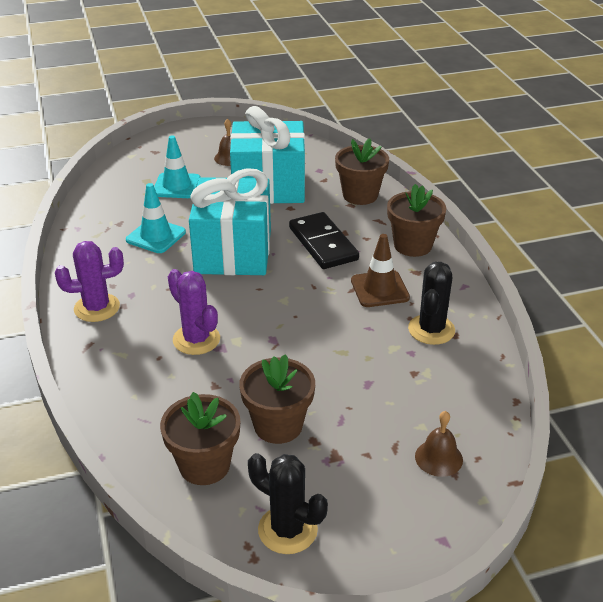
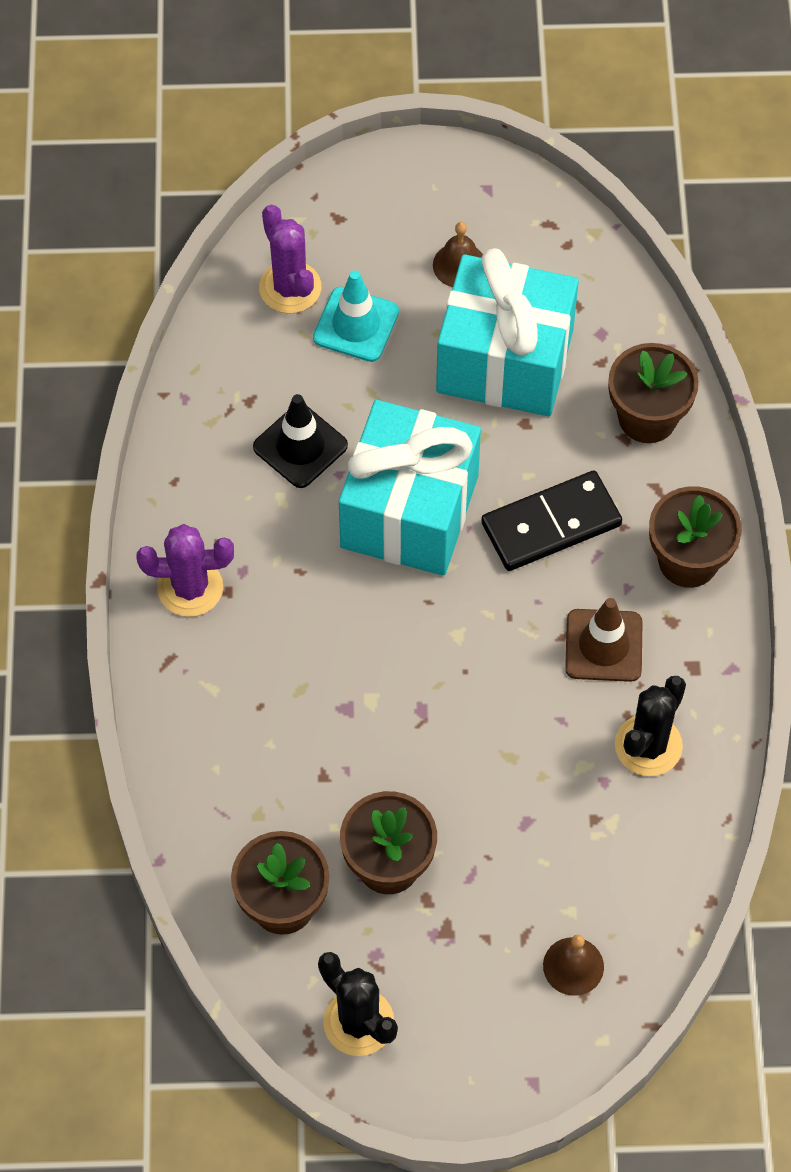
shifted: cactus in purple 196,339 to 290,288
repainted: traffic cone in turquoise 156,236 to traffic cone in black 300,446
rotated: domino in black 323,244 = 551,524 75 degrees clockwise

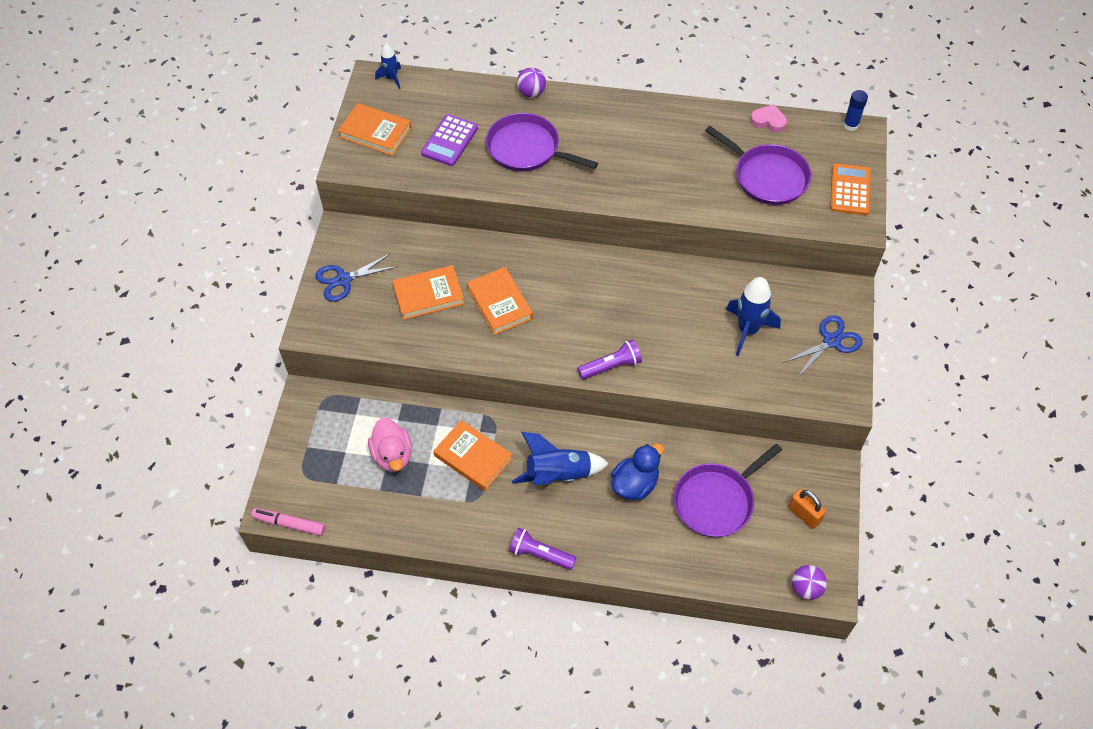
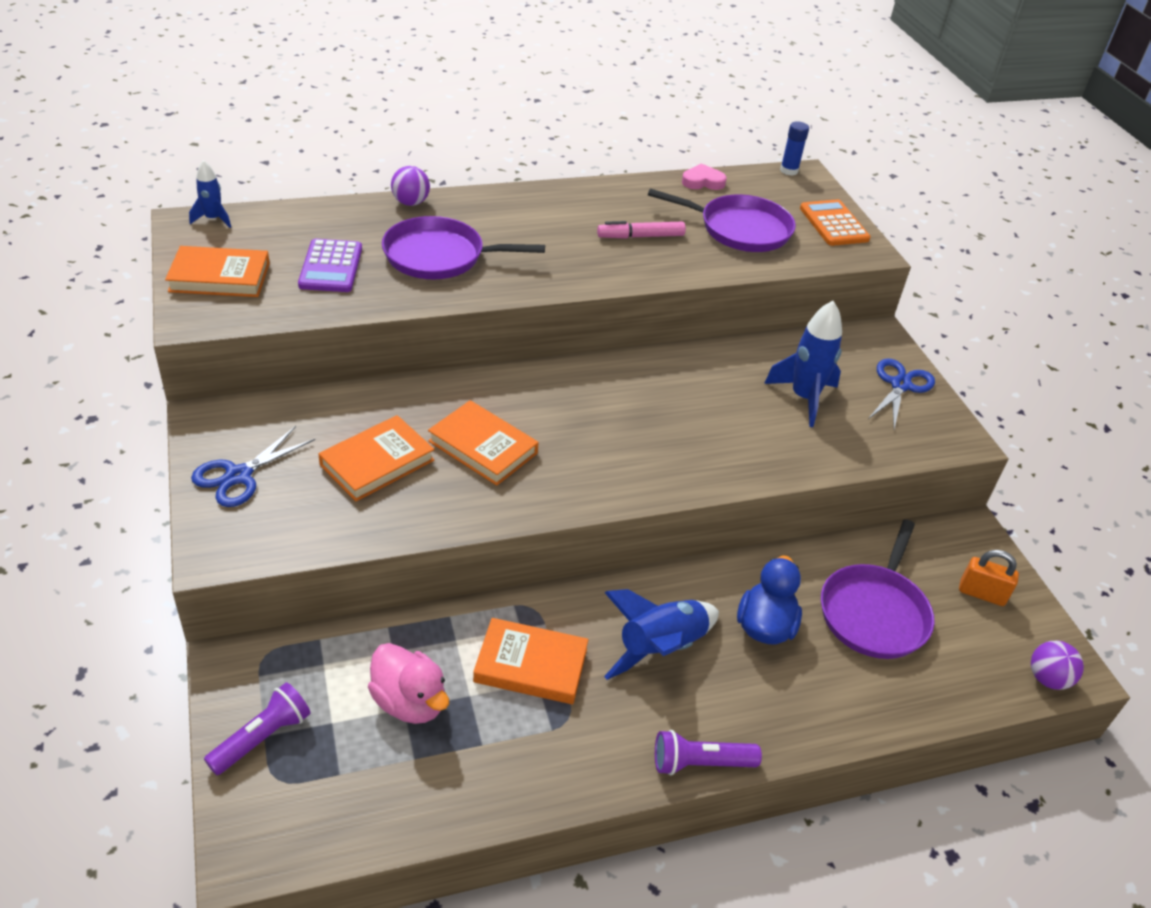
shifted: marker in pink 289,524 to 640,236; flashlight in purple 611,366 to 262,738

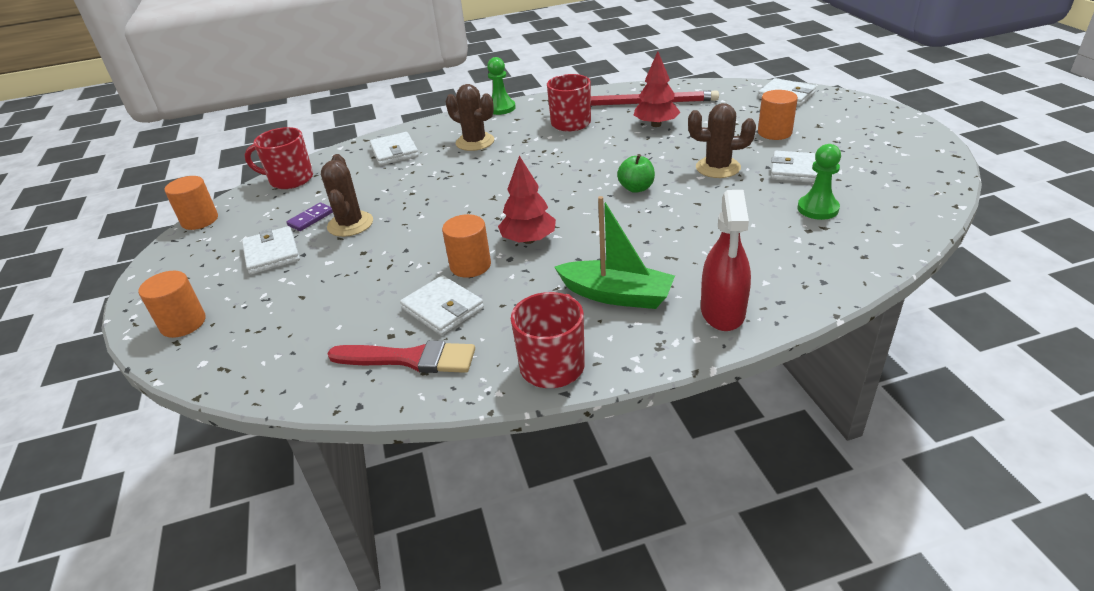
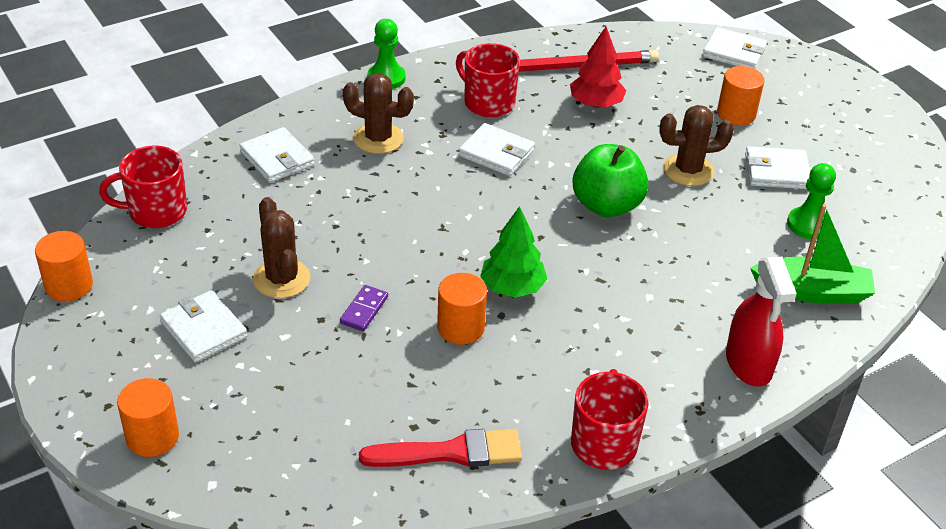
shifted: domino in purple 311,218 to 364,310; wallet in white 442,308 to 496,153; boat in green 616,295 to 812,291
repainted: tree in red 529,240 to tree in green 512,287
scaled: apple in green 636,188 = 606,205 x1.72

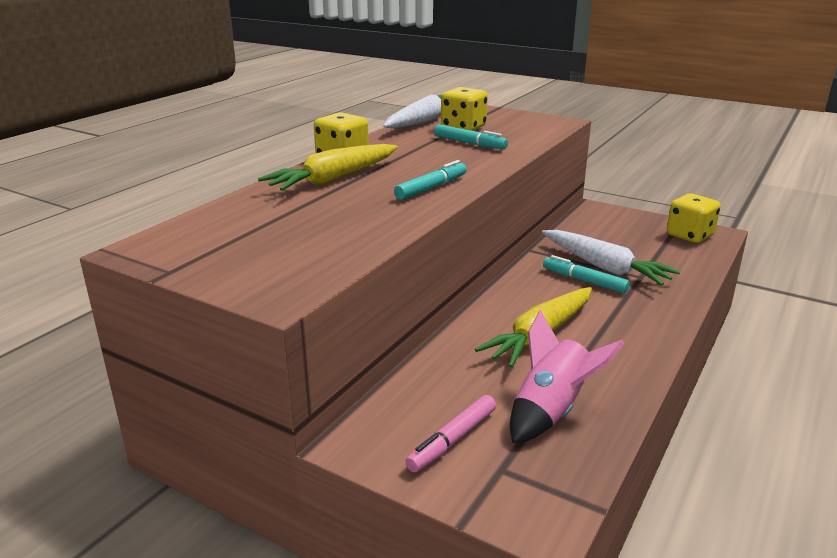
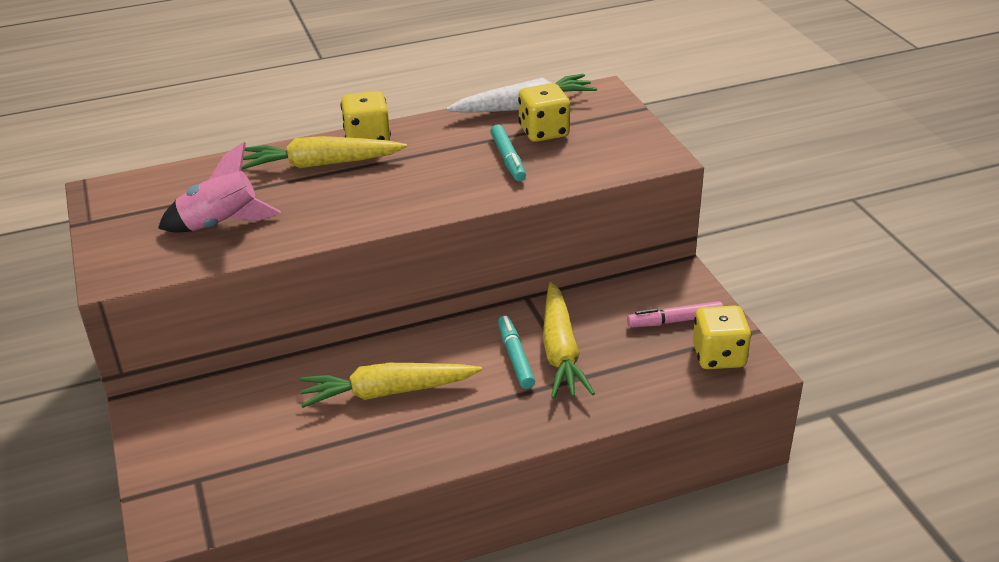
gone: marker in turquoise 431,188
shifted: marker in pink 453,440 to 675,321; rocket in pink 551,411 to 221,224
repainted: carrot in white 605,267 to carrot in yellow 560,351

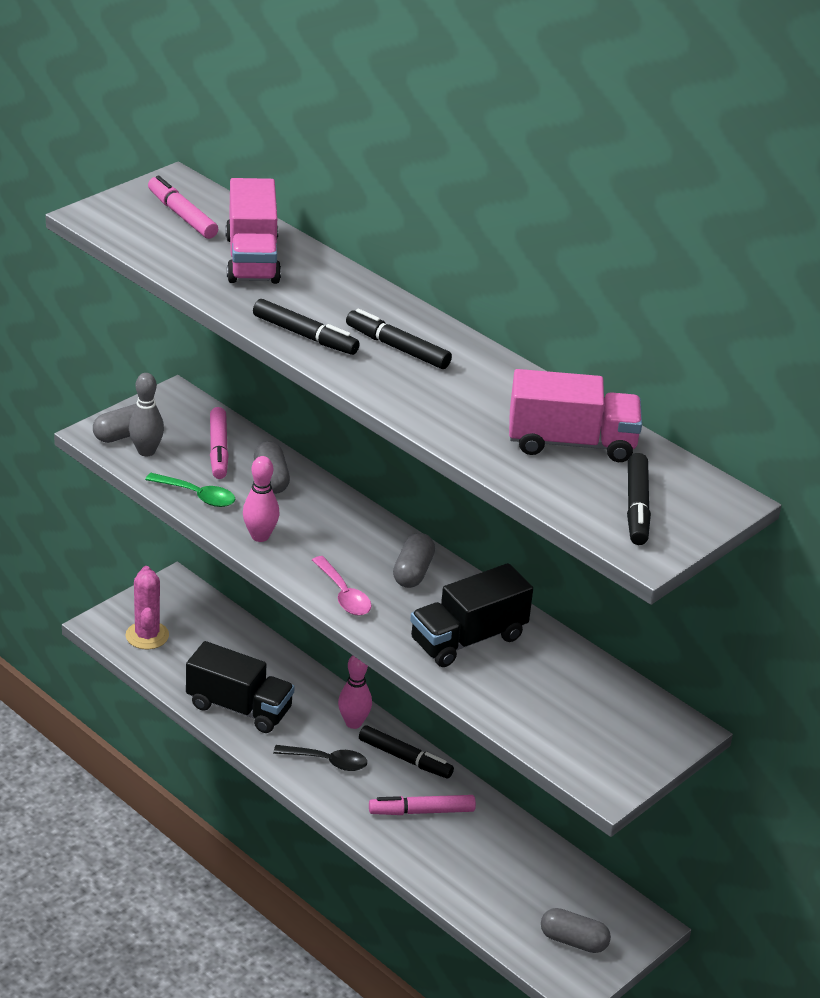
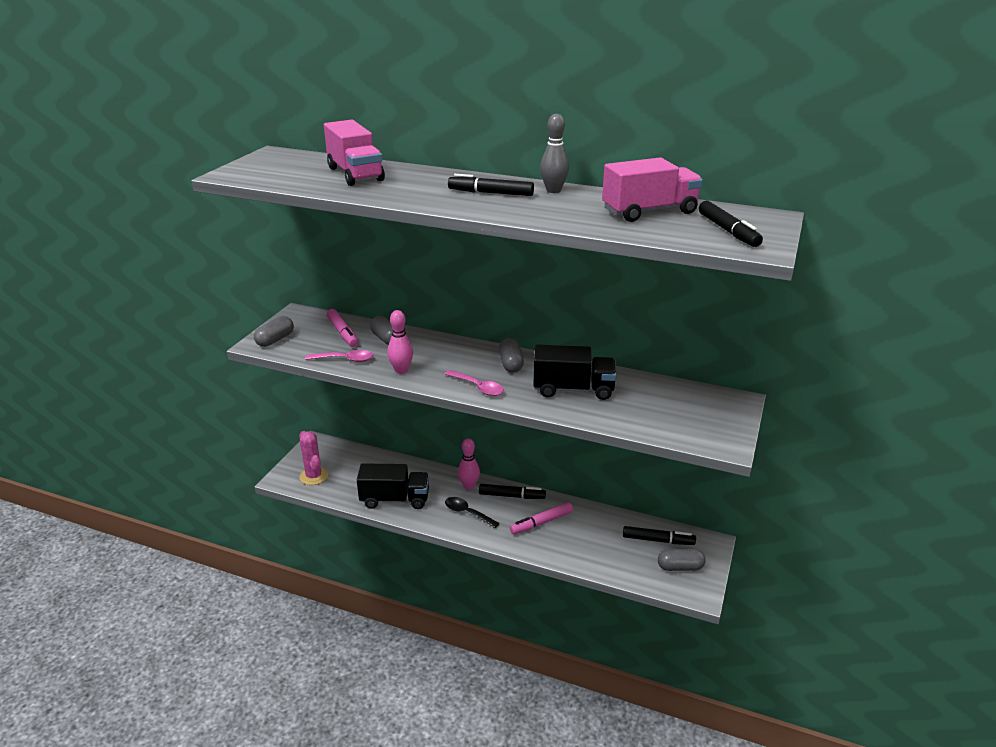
gone: marker in pink 182,215
shifted: bowling pin in grey 146,451 to 553,190; marker in black 305,335 to 658,540
repainted: spoon in green 197,495 to spoon in pink 345,359
rotated: spoon in black 327,761 = 467,513 135 degrees counterclockwise; truck in black 468,639 = 573,389 120 degrees counterclockwise

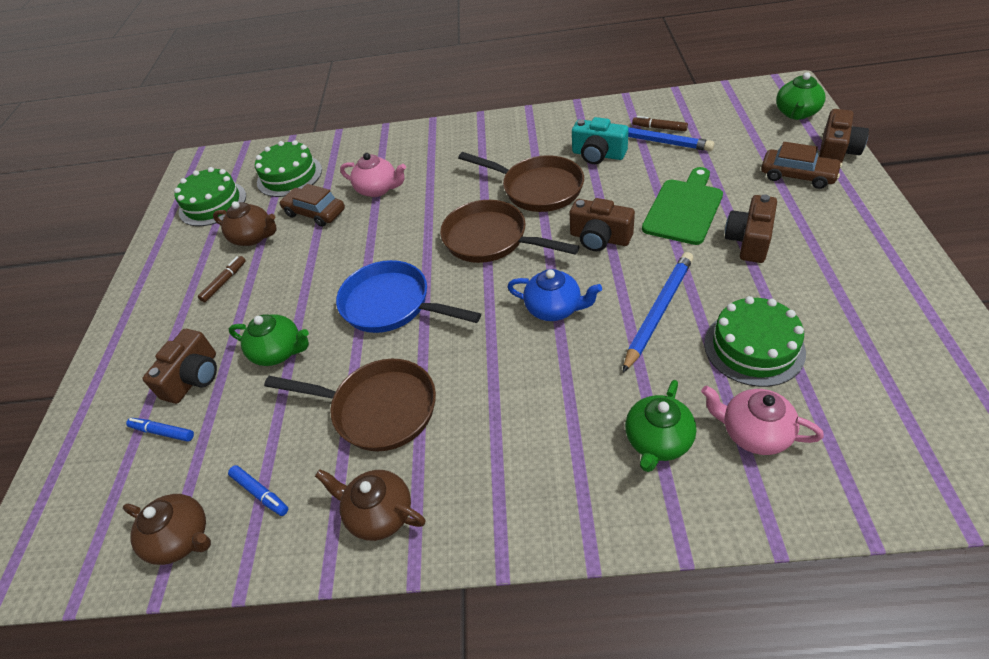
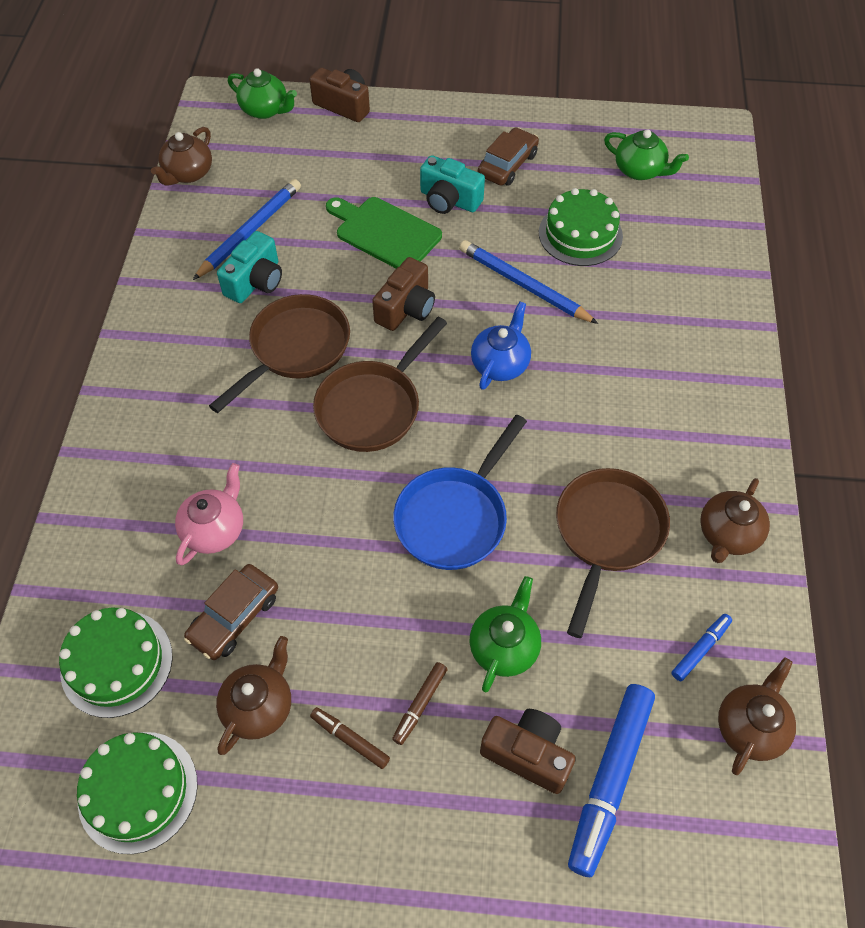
gone: teapot in pink 754,433
new: teapot in brown 188,173
shifted: teapot in green 657,441 to 640,170; marker in brown 659,128 to 420,705; car in brown 797,175 to 507,165
repainted: camera in brown 749,241 to camera in turquoise 449,200
scaled: marker in blue 162,432 = 610,780 x2.07

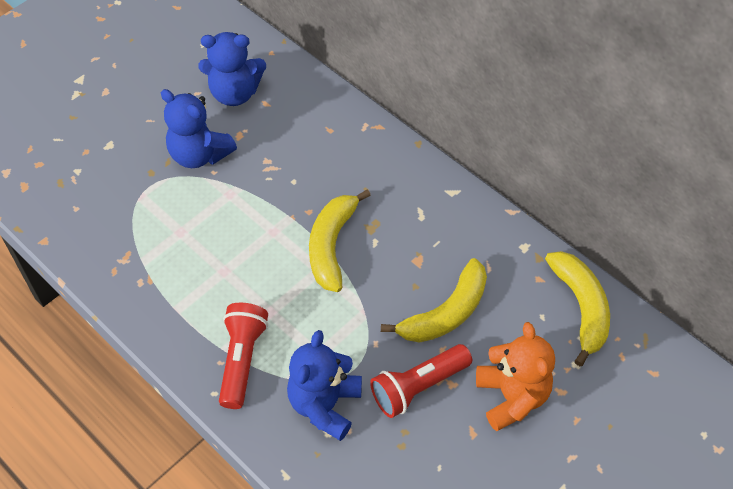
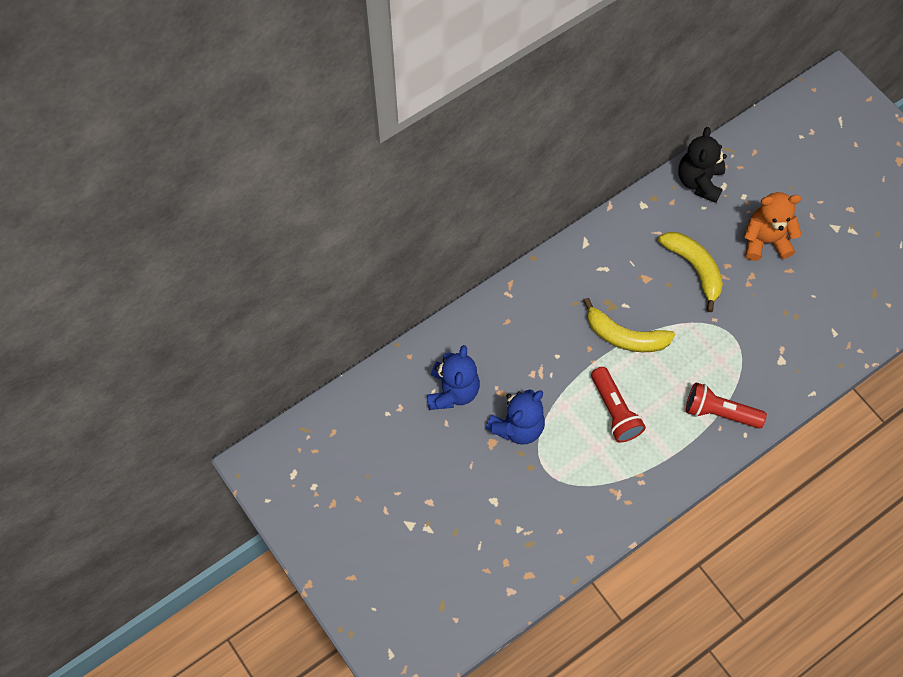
gone: teddy bear in blue 325,405
shifted: flashlight in red 418,387 to 614,411
swapped: banana in yellow 581,307 to teddy bear in black 699,182

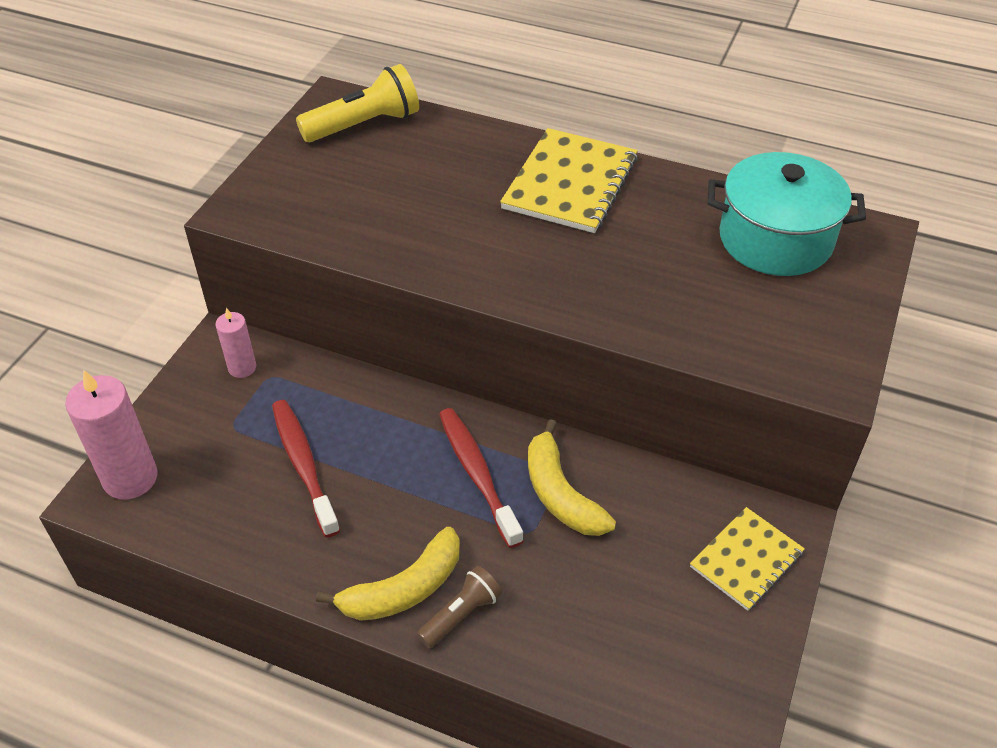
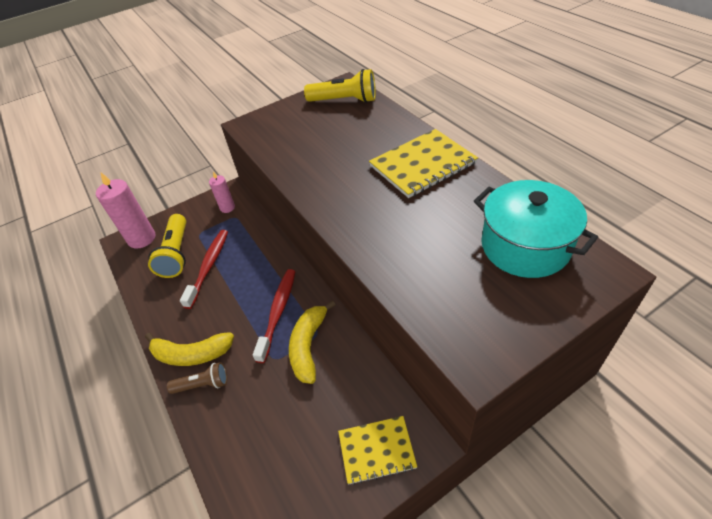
new: flashlight in yellow 176,254

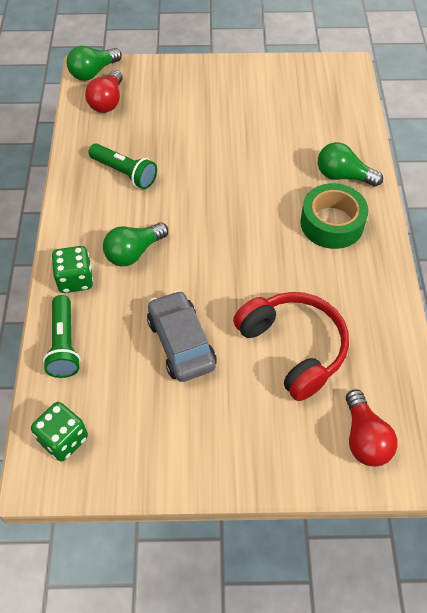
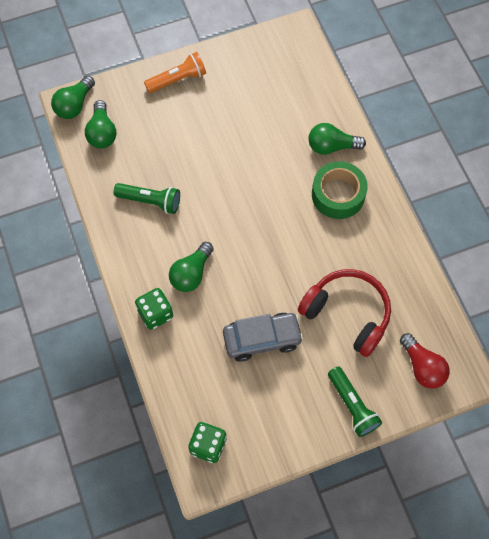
new: flashlight in orange 177,80
shifted: flashlight in green 64,344 to 352,405
repainted: light bulb in red 107,102 to light bulb in green 102,133
rotated: car in grey 181,343 = 262,339 120 degrees clockwise

